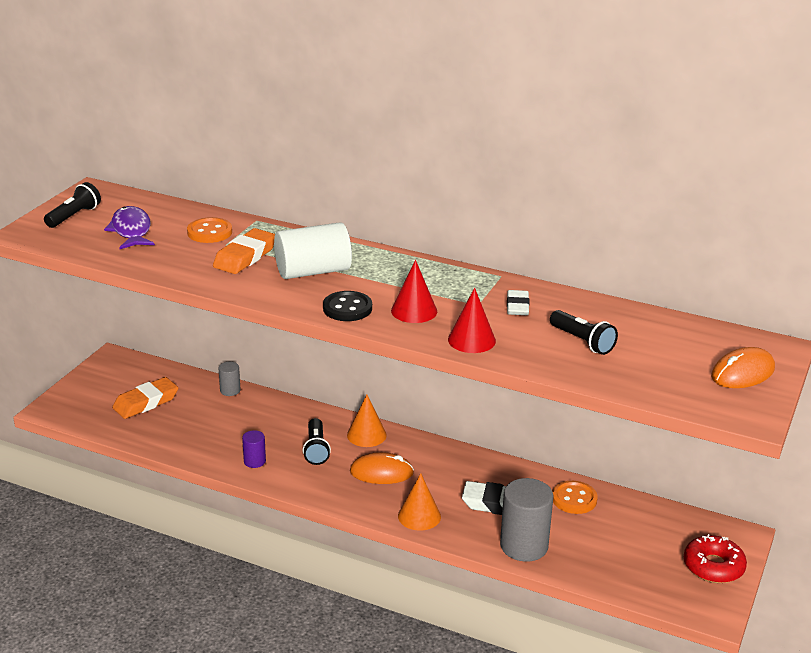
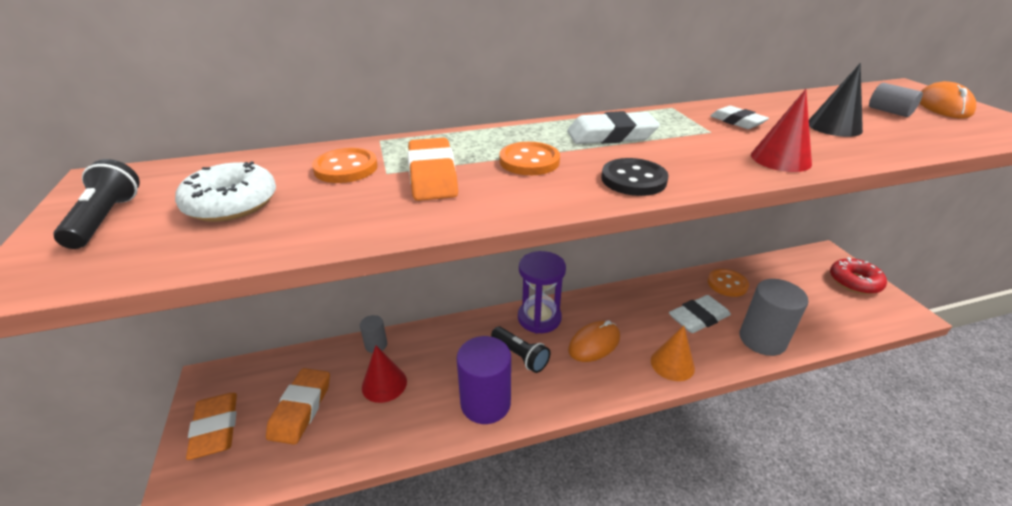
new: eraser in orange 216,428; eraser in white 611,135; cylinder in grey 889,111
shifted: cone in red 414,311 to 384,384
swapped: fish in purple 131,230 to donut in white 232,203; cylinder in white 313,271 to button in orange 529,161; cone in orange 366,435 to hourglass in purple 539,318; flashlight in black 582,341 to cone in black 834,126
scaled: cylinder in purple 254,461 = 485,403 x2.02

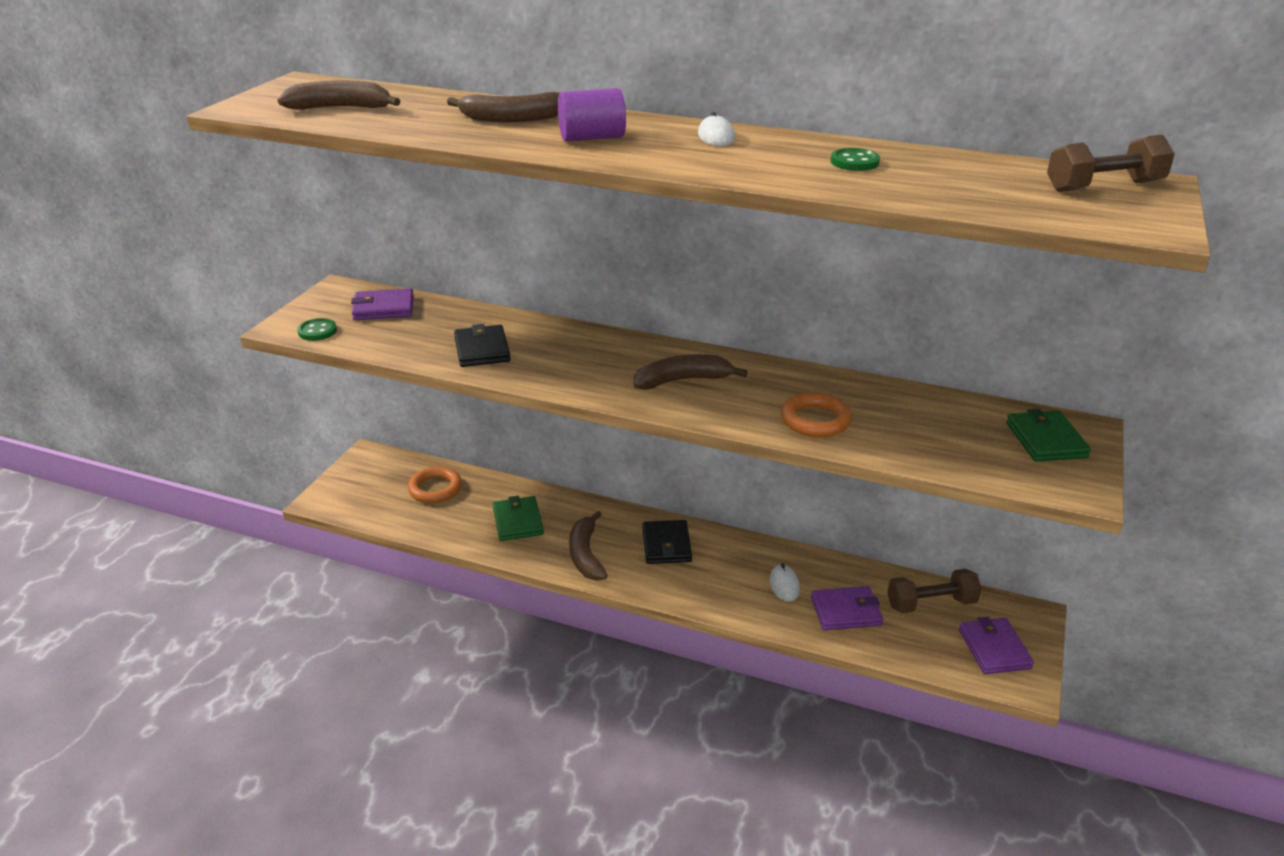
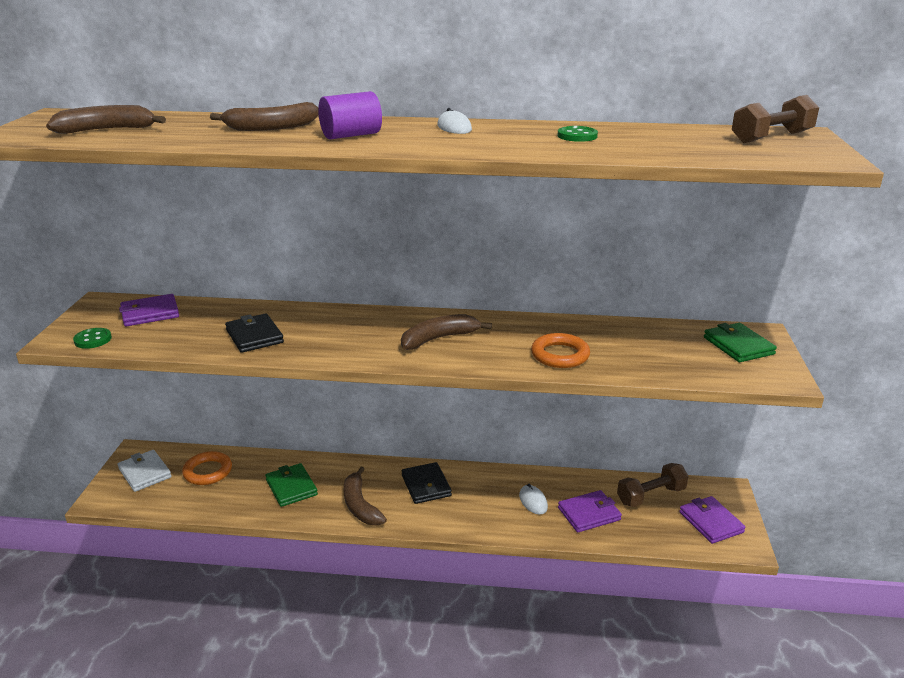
new: wallet in white 145,473

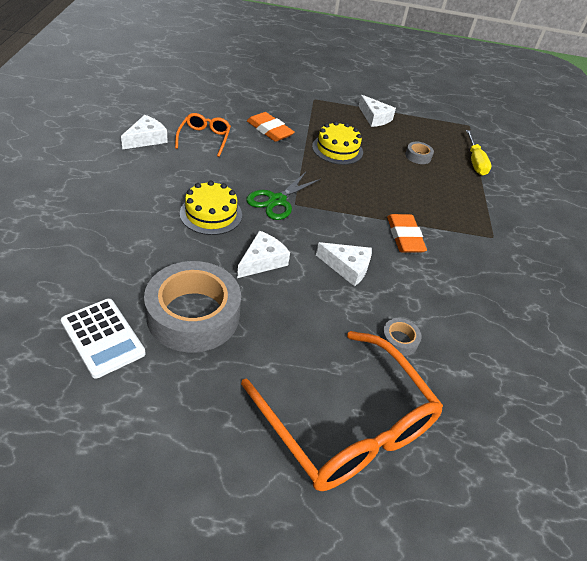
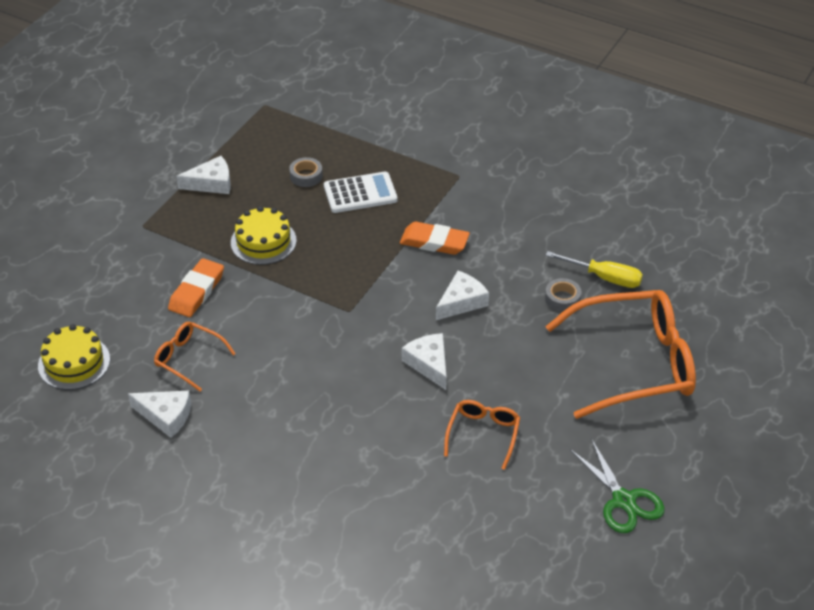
shifted: calculator in white 103,337 to 360,193; cake in yellow 211,214 to 74,362; scissors in green 277,200 to 623,500; screwdriver in yellow 475,162 to 604,277
swapped: tape in grey 193,315 to glasses in orange 483,434
rotated: cheese in white 146,139 = 166,416 135 degrees clockwise; eraser in orange 269,130 = 197,291 45 degrees counterclockwise

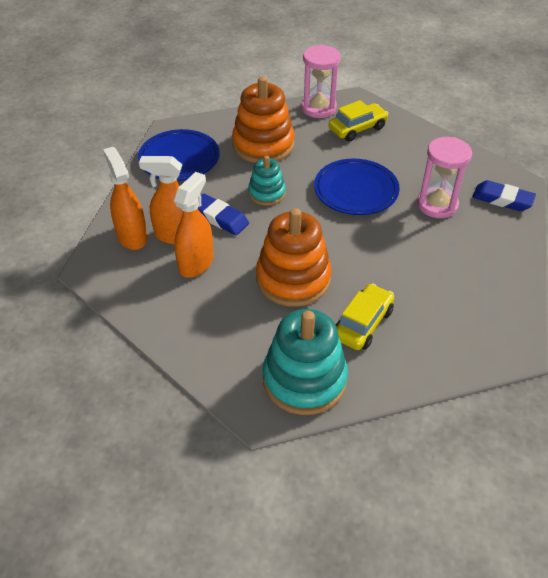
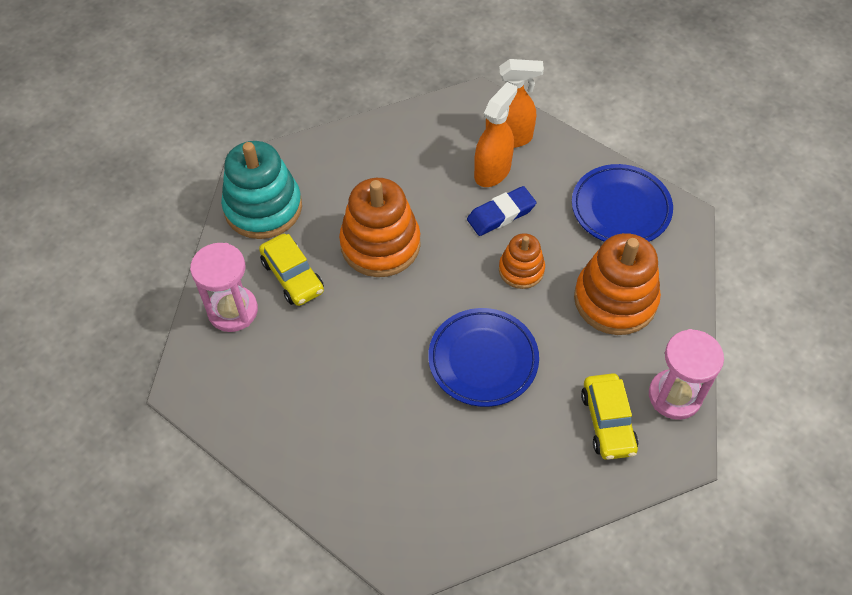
gone: spray bottle in orange 196,263; eraser in blue 502,199
shifted: hourglass in pink 437,205 to 233,310
repainted: stacking toy in turquoise 266,193 to stacking toy in orange 521,270

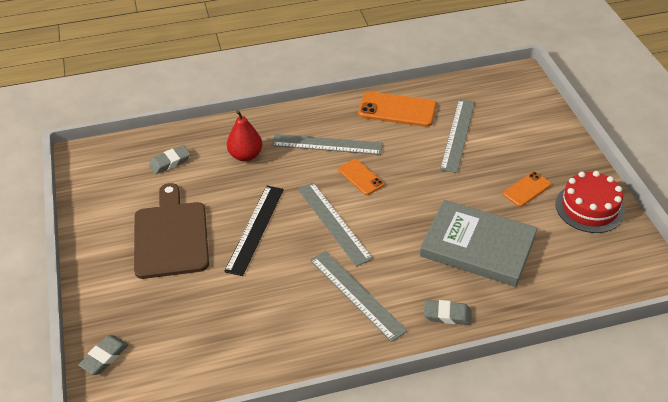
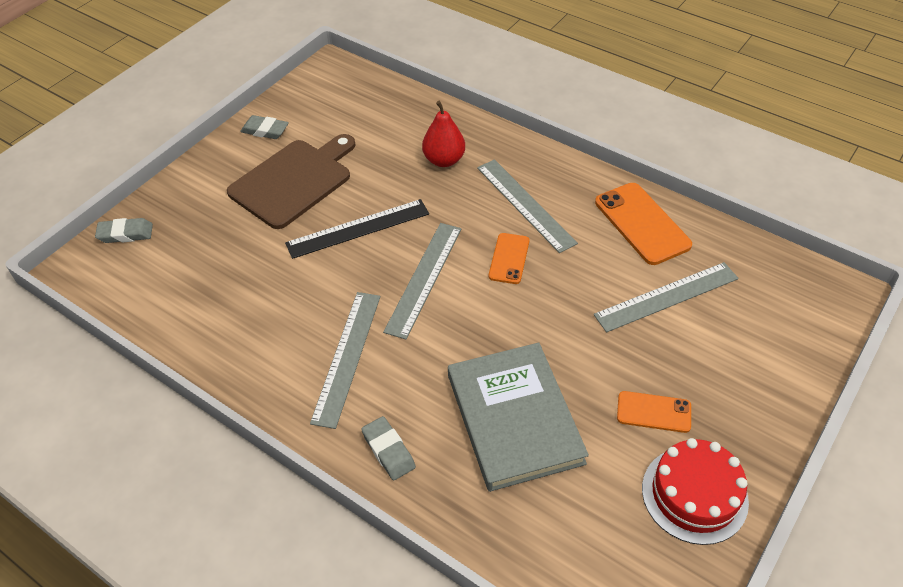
shifted: eraser in grey 170,162 to 265,130

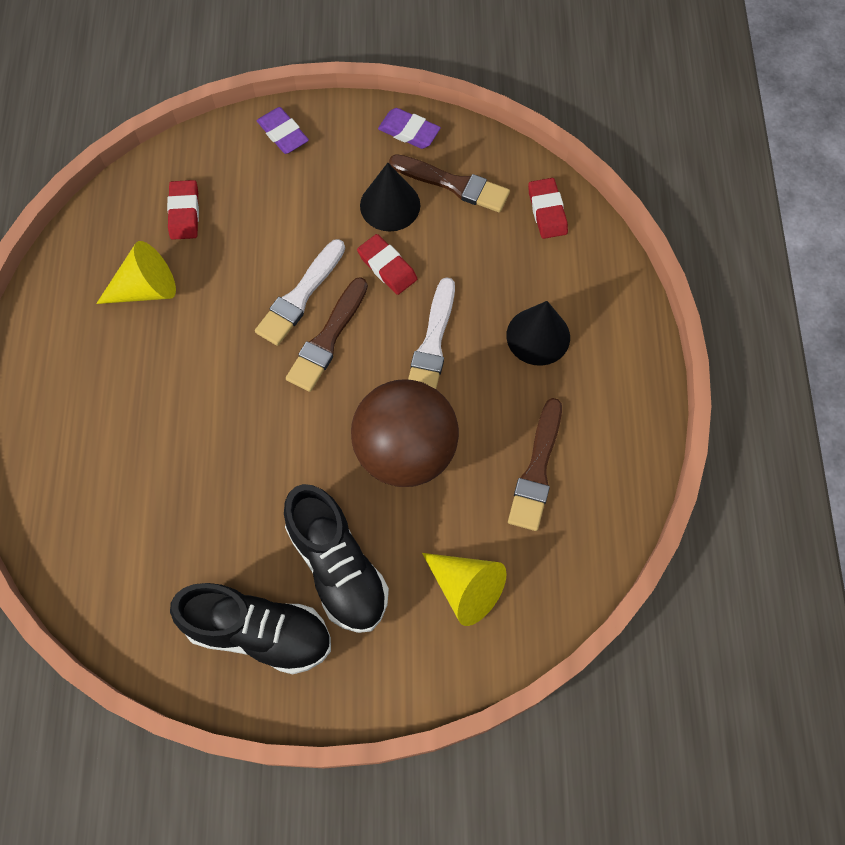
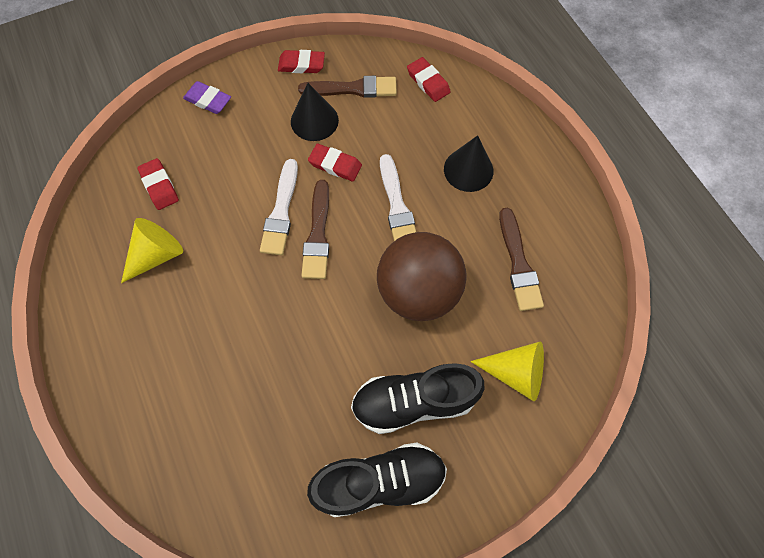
repainted: eraser in purple 409,131 to eraser in red 301,64
rotated: shoe in black 337,567 = 414,401 135 degrees clockwise

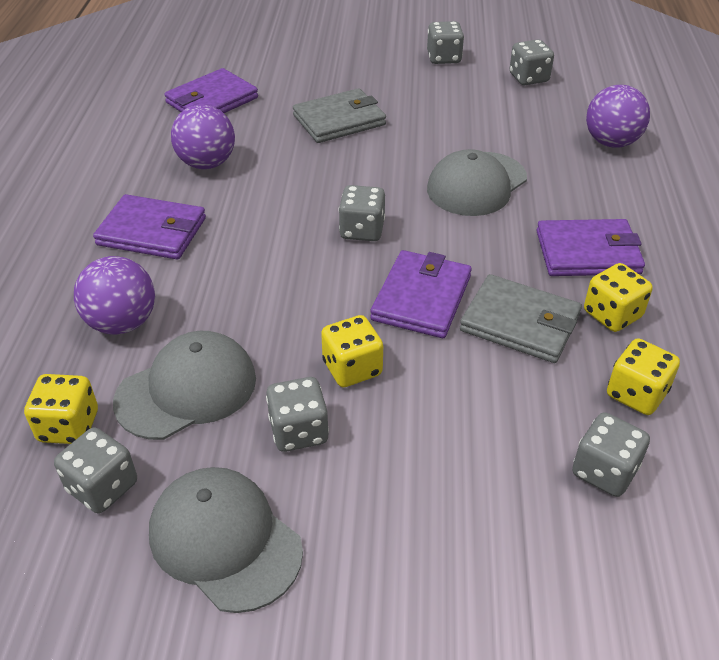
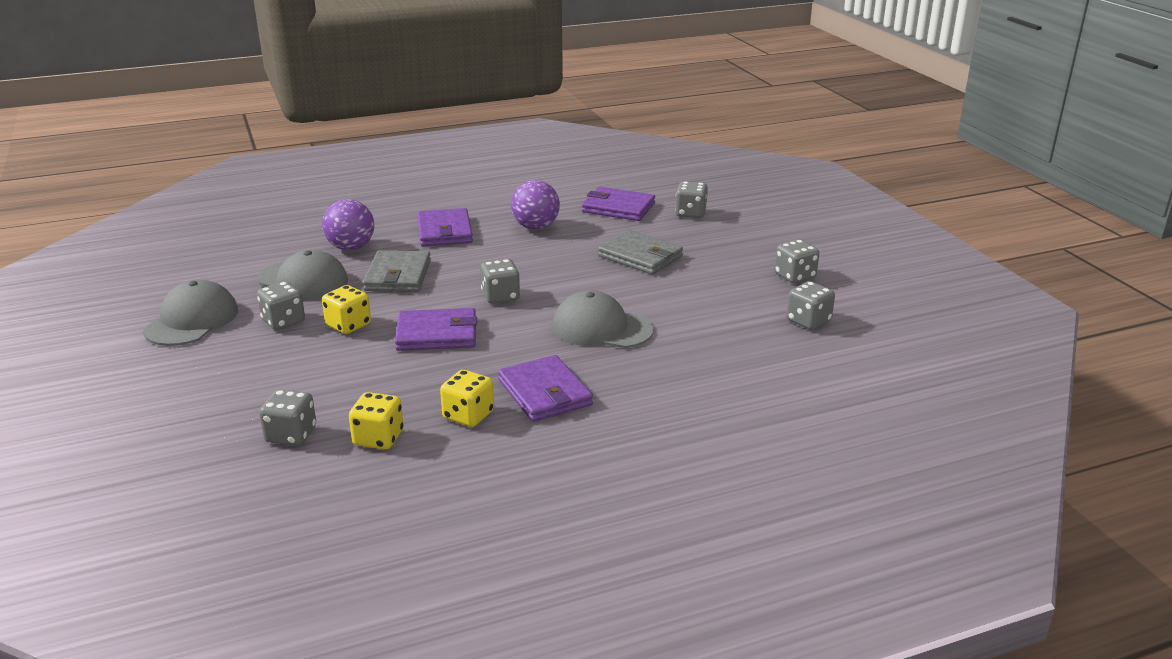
gone: dice in yellow 69,426; ball in purple 611,142
shifted: dice in grey 102,487 to 690,213; wallet in grey 520,323 to 398,275

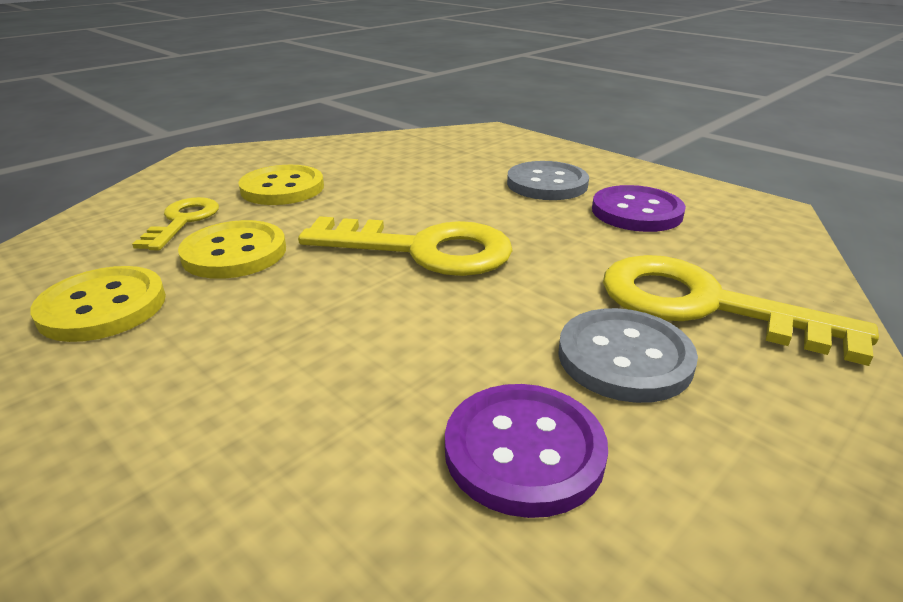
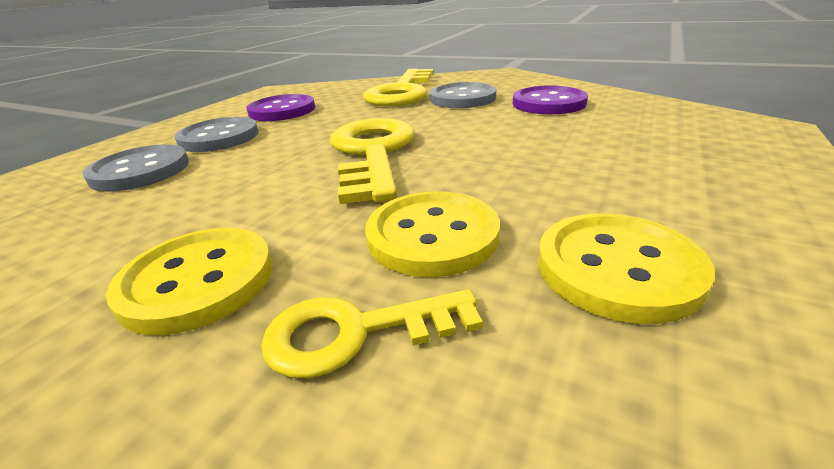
new: button in grey 140,171

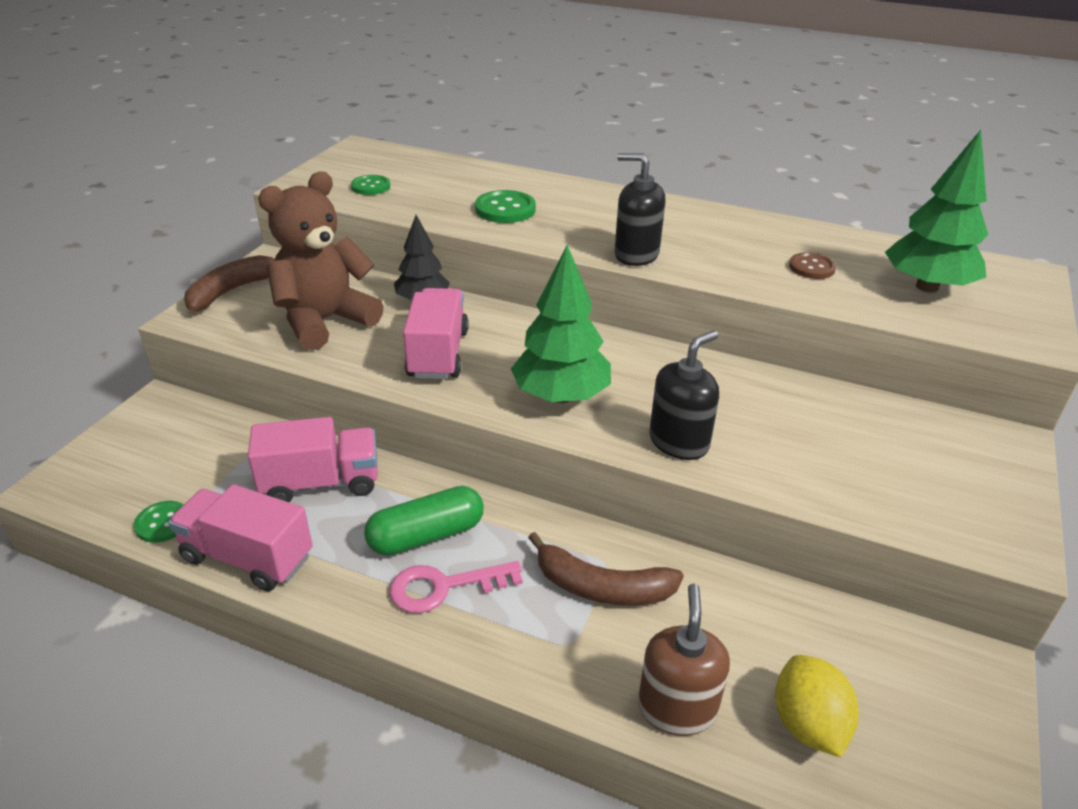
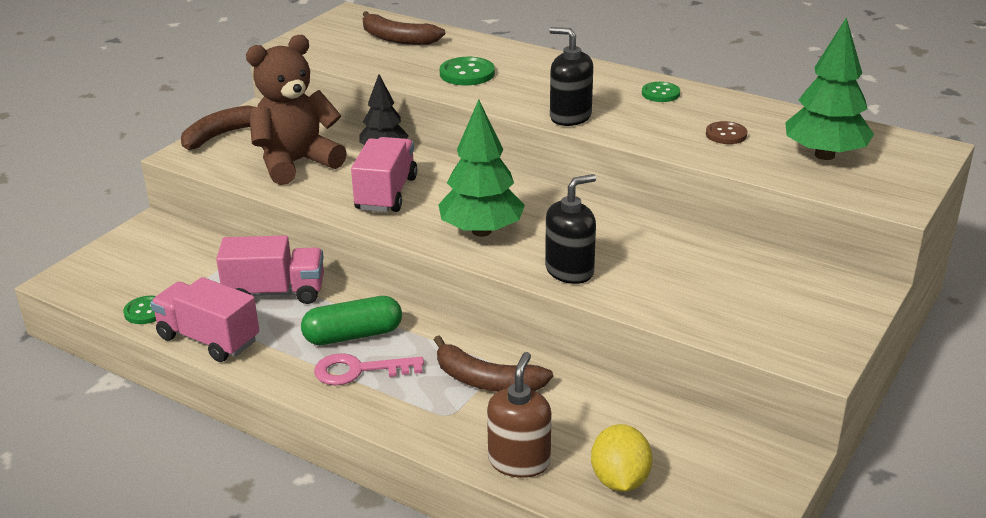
new: banana in brown 397,39
shifted: button in green 371,186 to 660,93

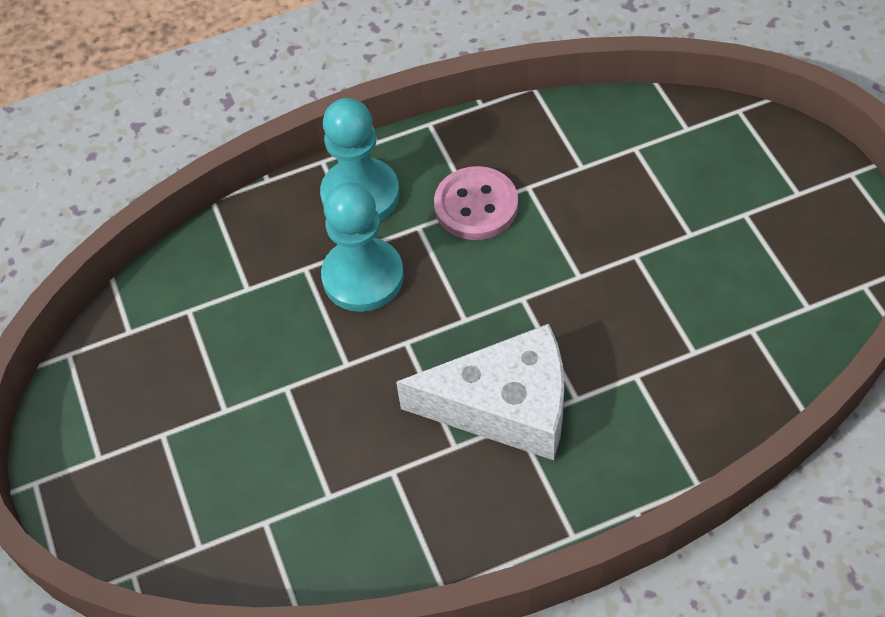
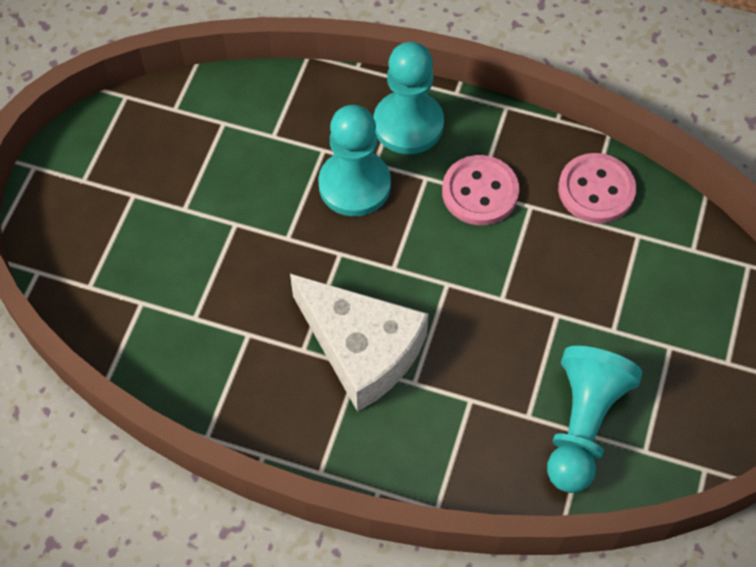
new: pawn in turquoise 583,425; button in pink 596,190

